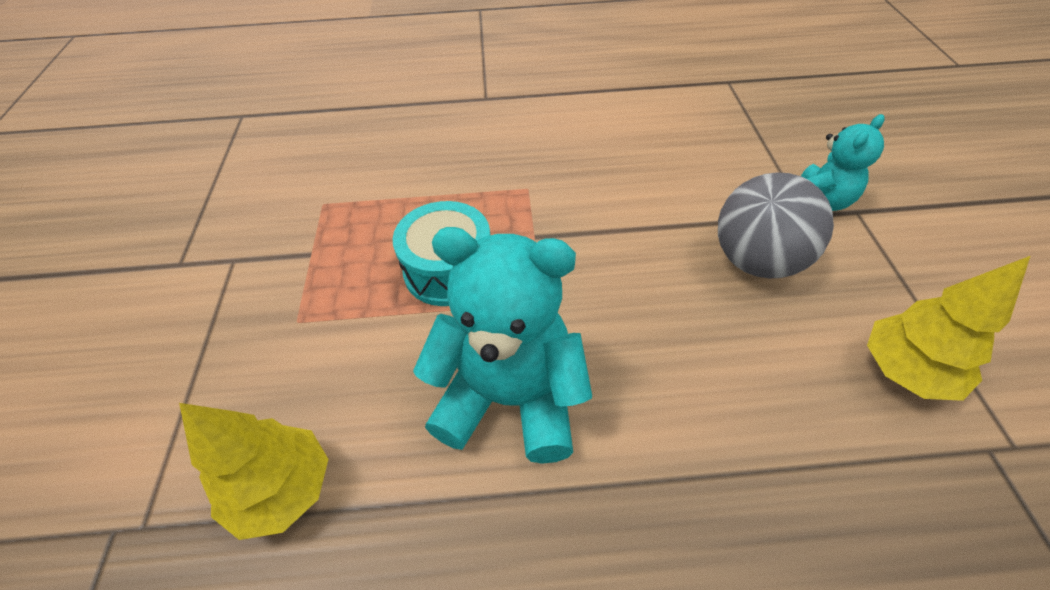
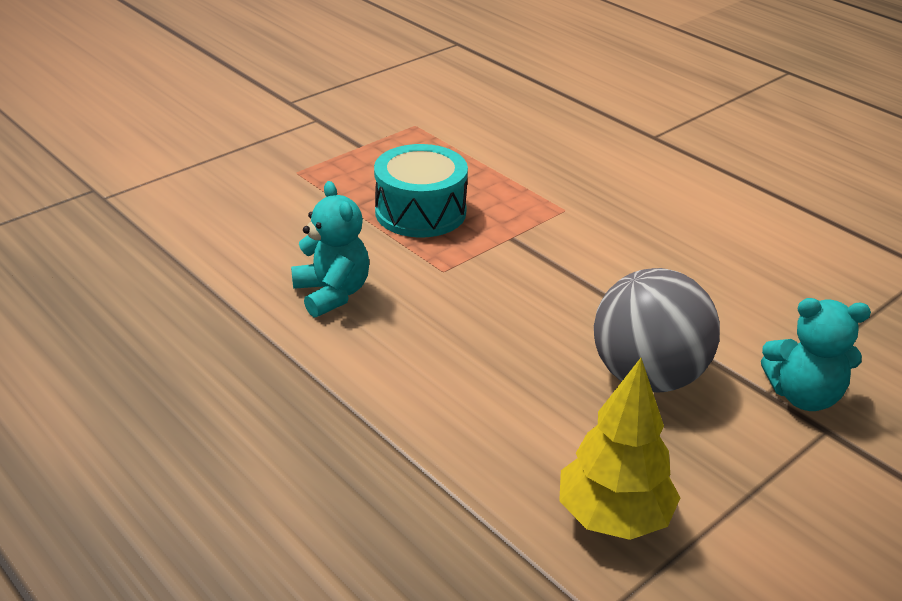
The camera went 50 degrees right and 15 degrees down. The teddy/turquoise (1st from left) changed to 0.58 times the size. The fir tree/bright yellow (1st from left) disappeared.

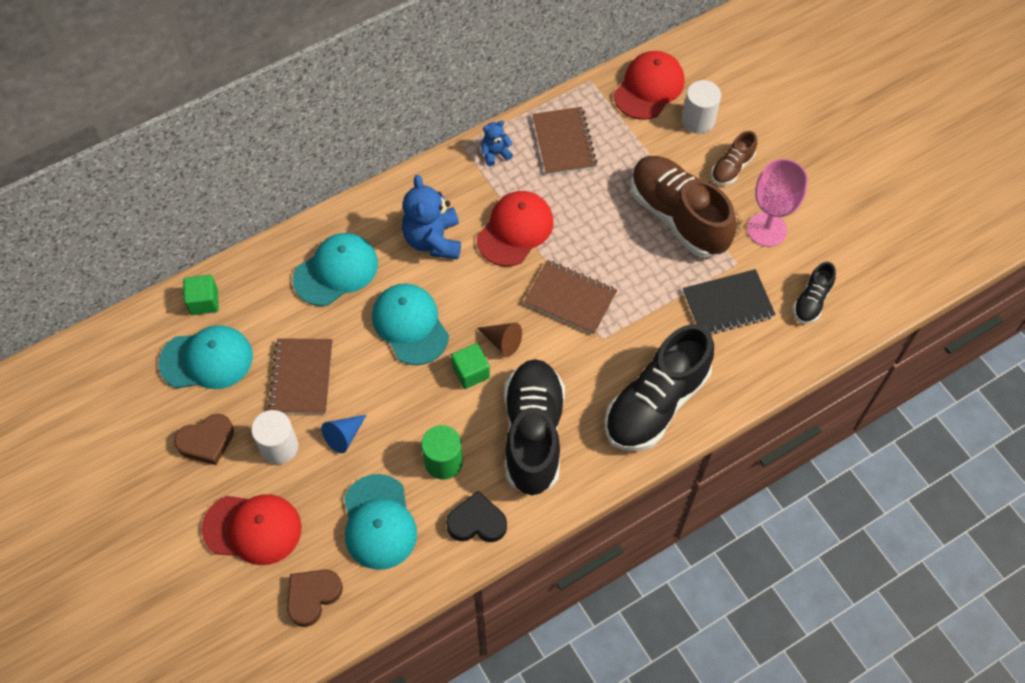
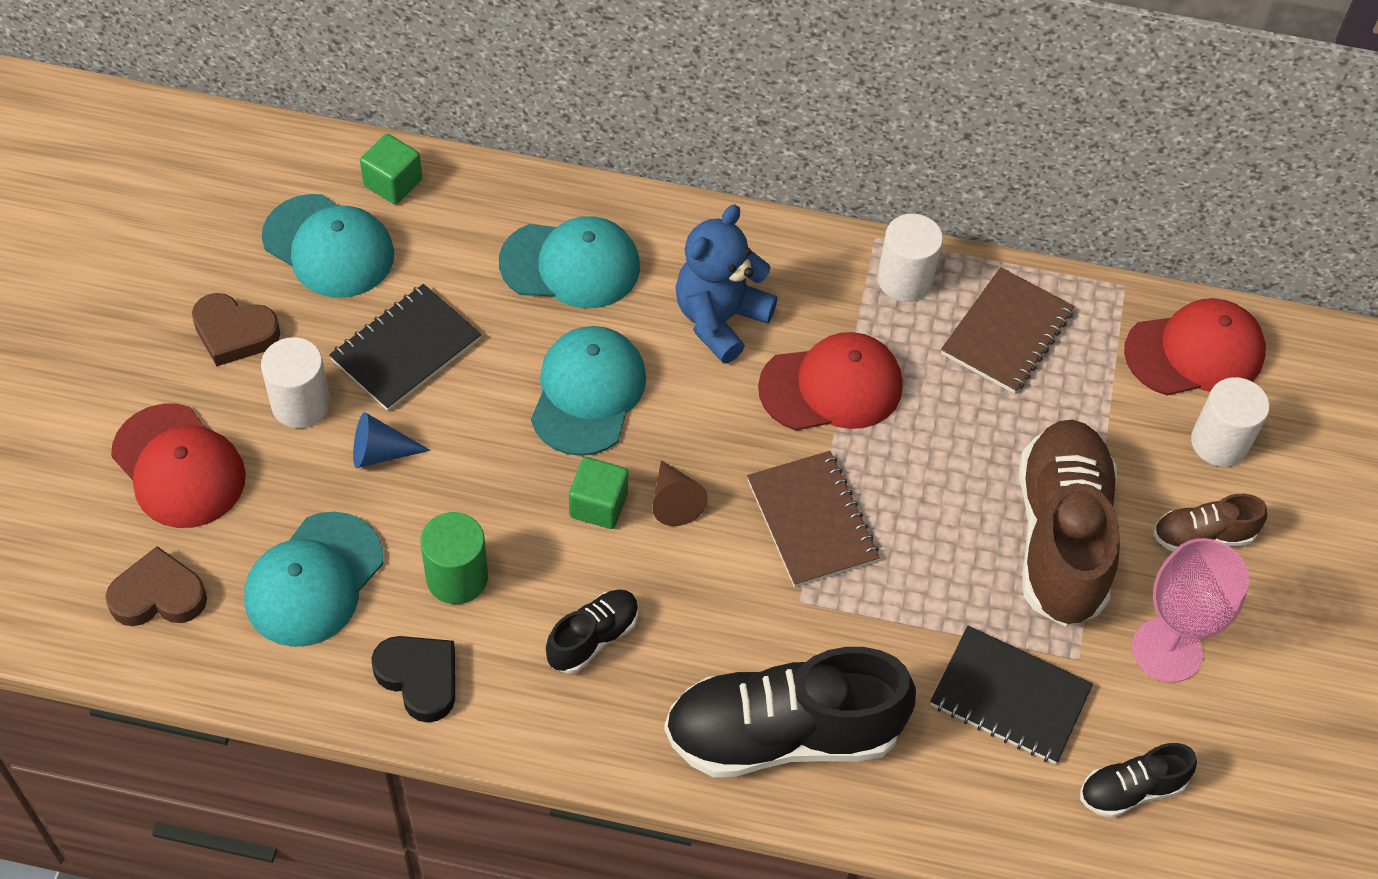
The camera went 40 degrees right and 5 degrees down. The teddy/blue (2nd from left) was replaced by the solid cylinder/white (2nd from left). The notebook/brown (1st from left) became the notebook/jet-black (1st from left). The shoe/jet-black (1st from left) changed to 0.48 times the size.

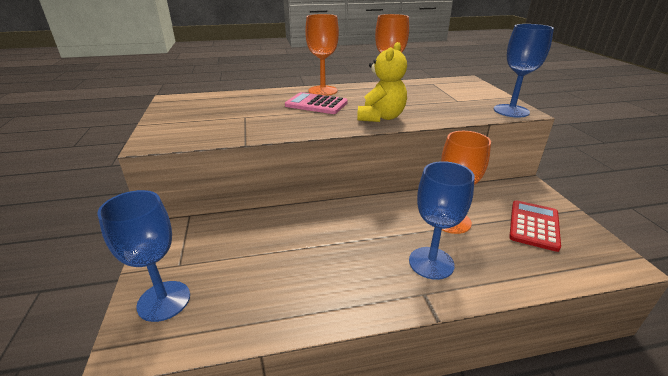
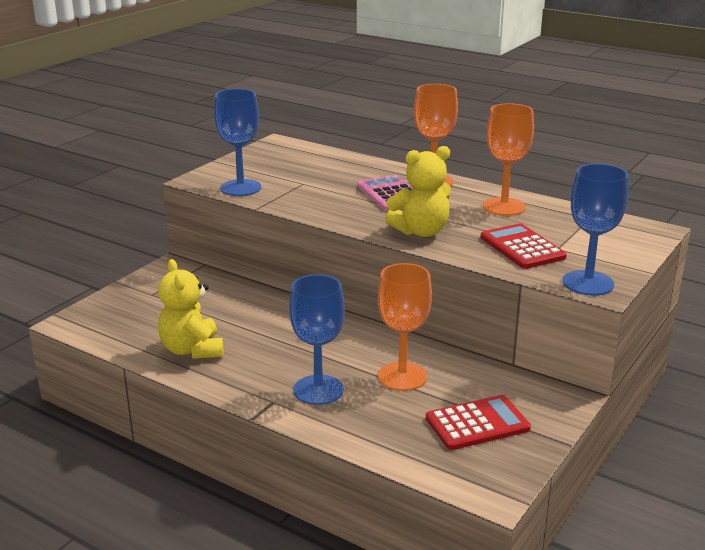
The camera went 45 degrees right and 5 degrees down. The chalice/blue (1st from left) moved. The adding machine/red (2nd from left) appeared. The teddy/bright yellow (1st from left) appeared.

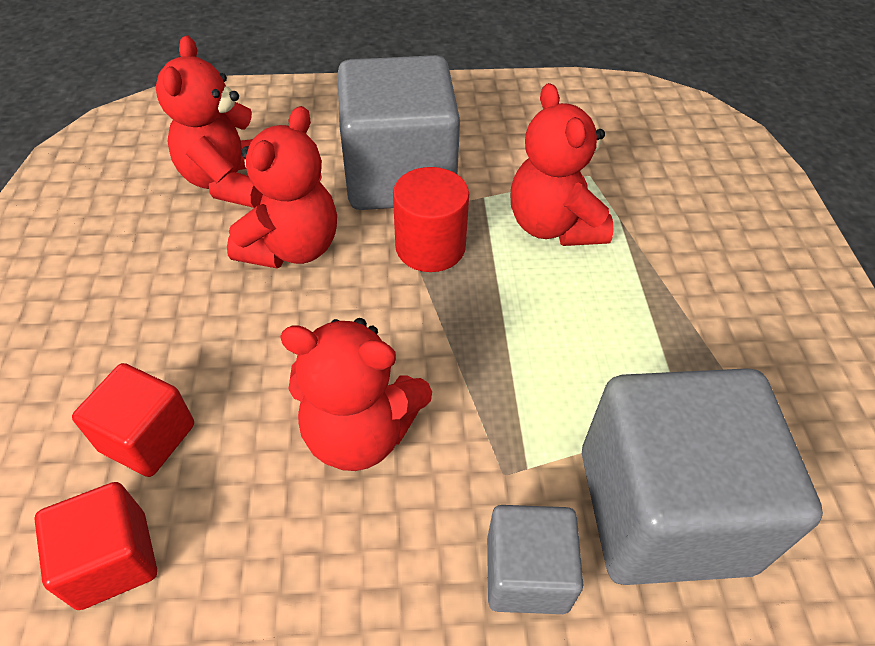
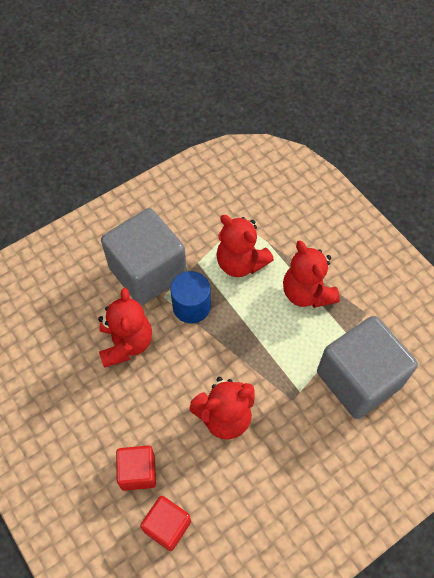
The camera went 30 degrees left and 10 degrees up. The teddy/red (1st from left in the first image) moved. The solid cylinder/red became the solid cylinder/blue. The solid cube/ash-grey (2nd from left) disappeared.

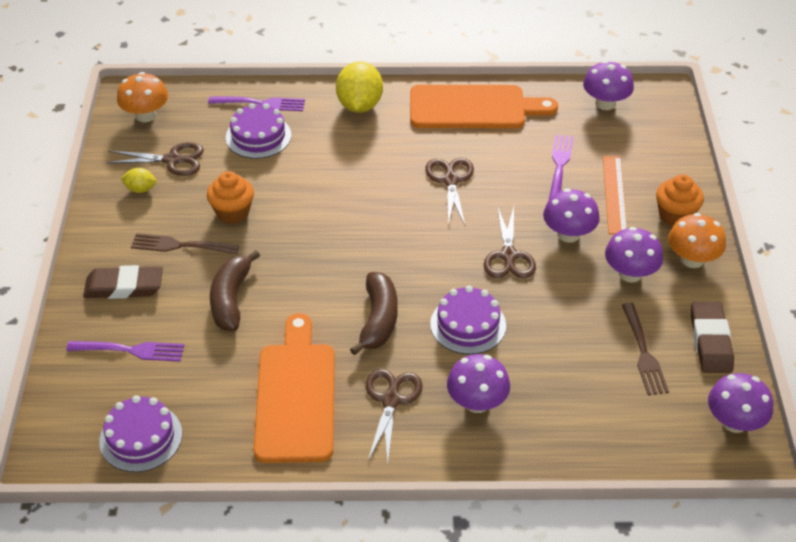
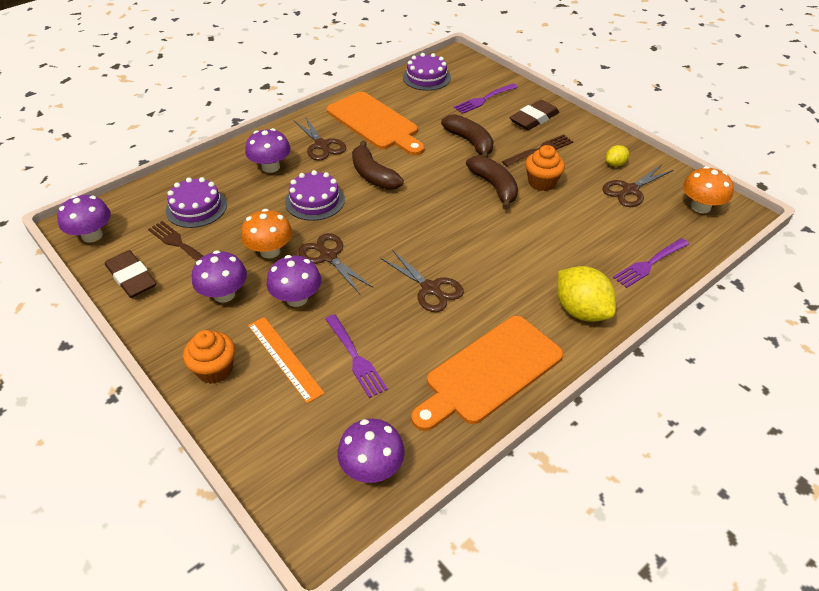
The camera went 140 degrees right and 0 degrees up. The gateau/violet (2nd from left in the first image) moved. The mushroom/orange-coloured (2nd from left in the first image) moved. The banana/brown (3rd from left) appeared.

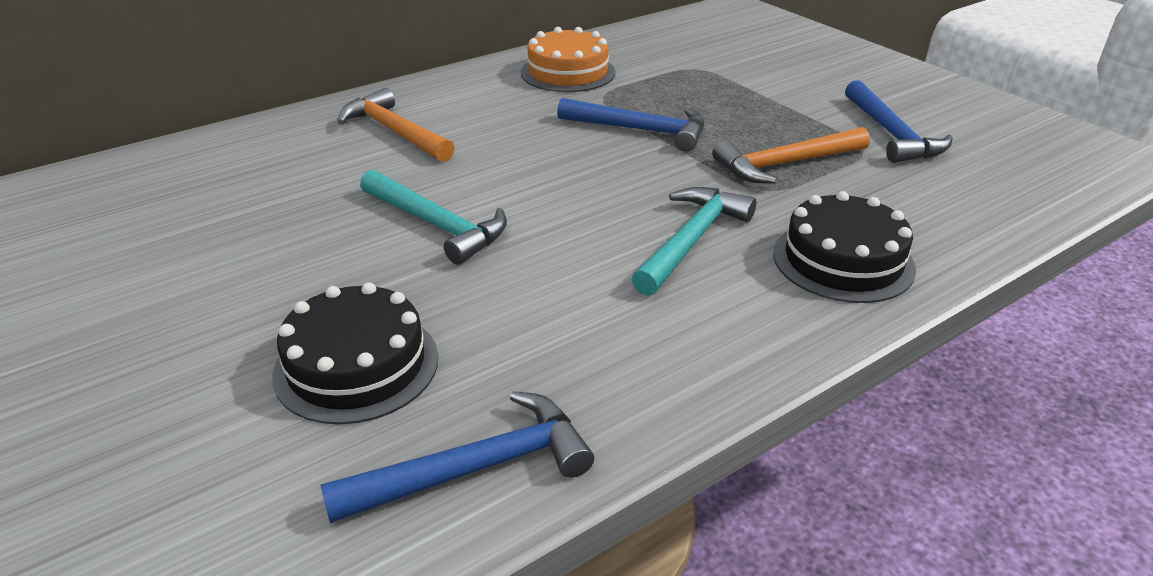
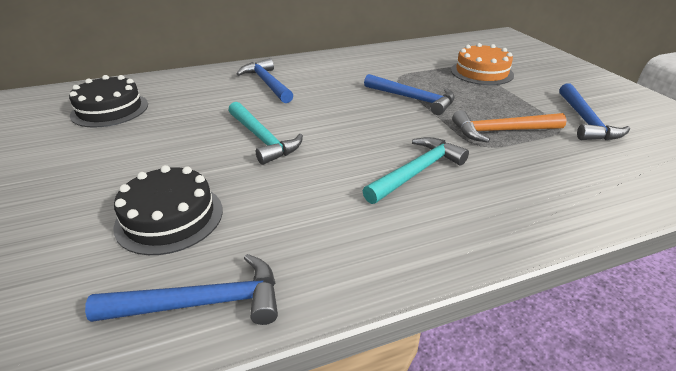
The camera went 15 degrees right and 0 degrees up. The gateau/orange-coloured moved. The carpenter's hammer/orange-coloured (1st from left) became the carpenter's hammer/blue (2nd from left). The gateau/jet-black (2nd from left in the first image) moved.

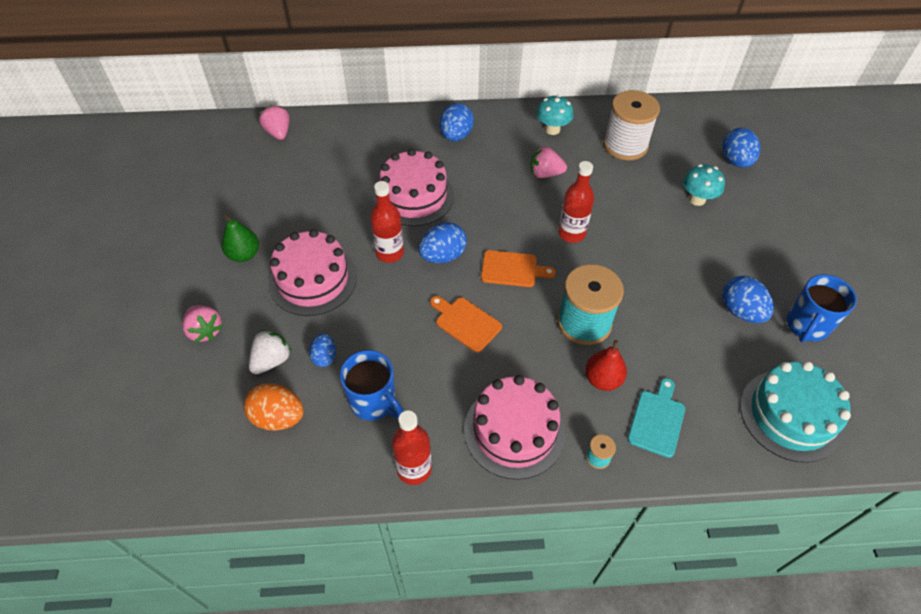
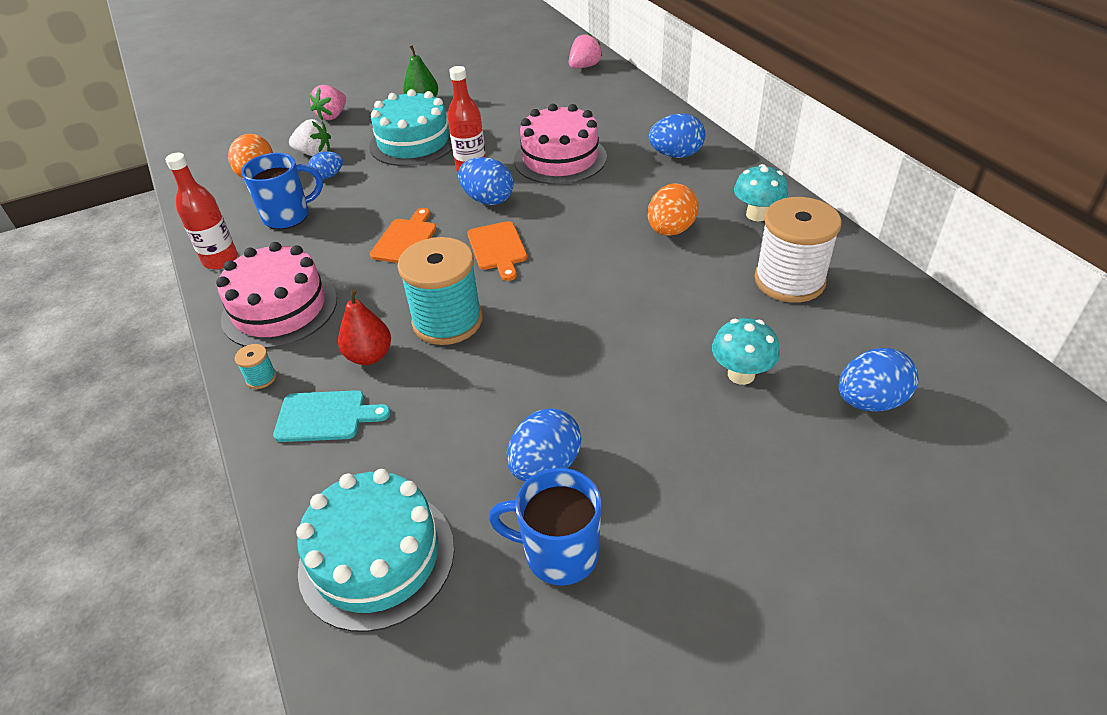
The camera went 70 degrees right and 10 degrees down. The toy strawberry/pink (3rd from left) was replaced by the toy egg/orange-coloured (2nd from left). The drink bottle/red (3rd from left) disappeared. The gateau/pink (1st from left) became the gateau/turquoise (2nd from left). The tea mug/blue (1st from left) turned 135 degrees counterclockwise.

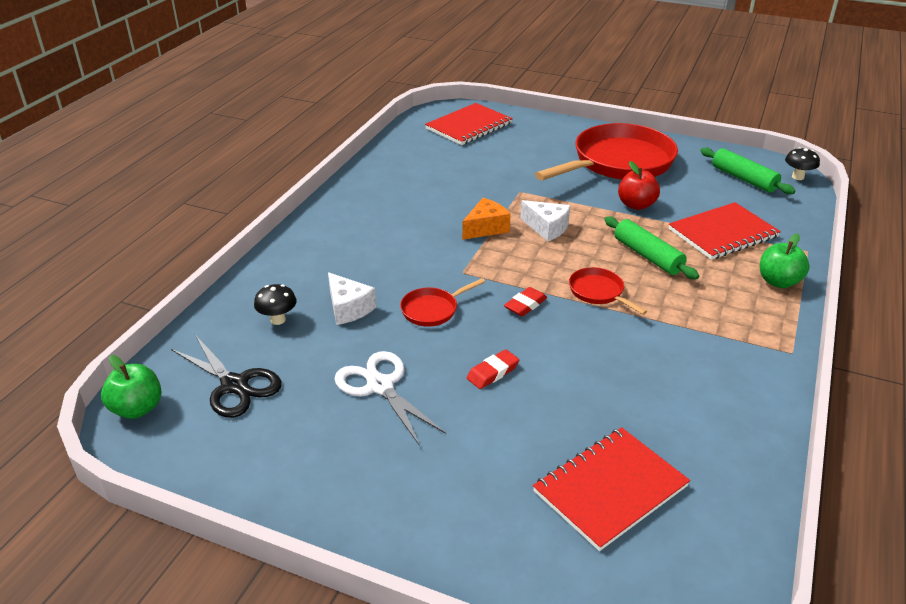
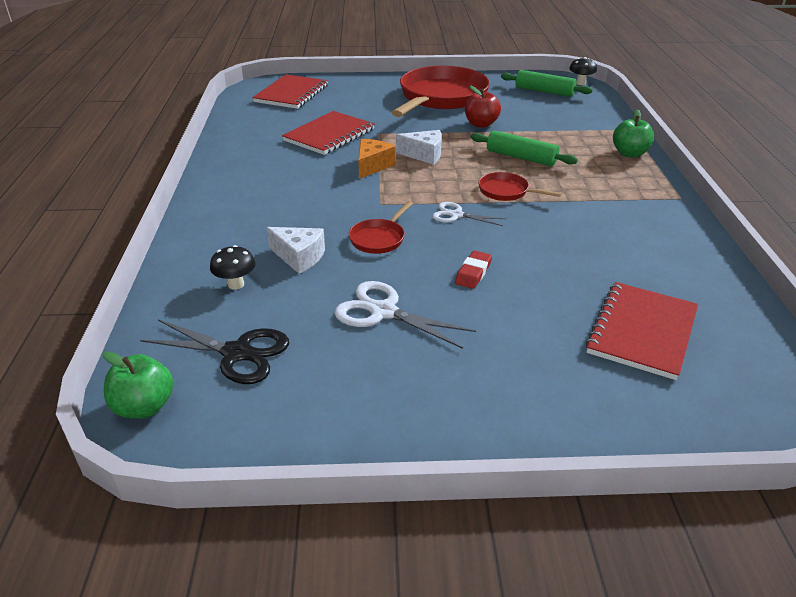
The camera went 25 degrees left and 0 degrees up. The notebook/red (3rd from left in the first image) moved. The eraser/red (2nd from left) was replaced by the shears/white (2nd from left).

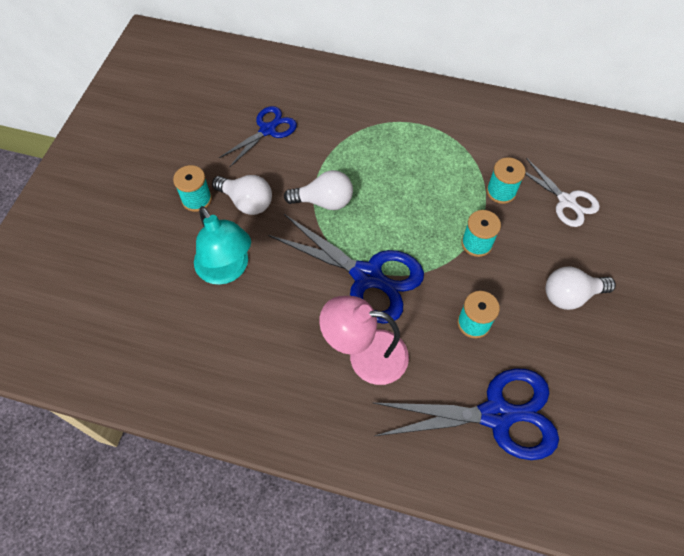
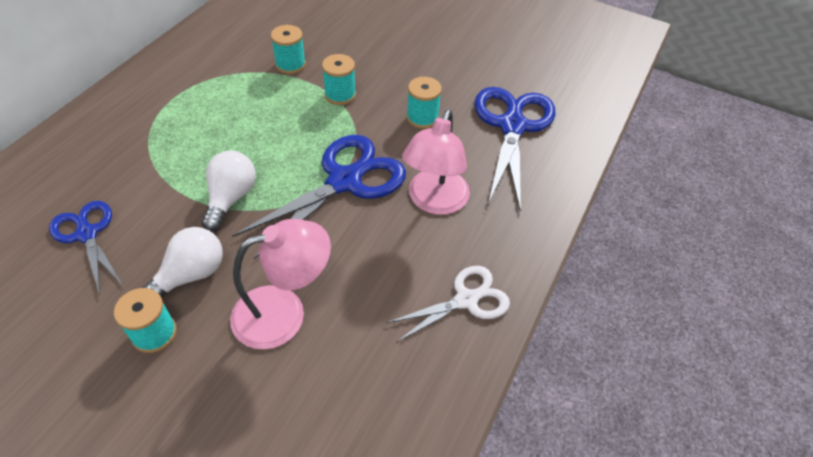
The camera went 80 degrees left and 10 degrees down. The shears/white moved. The desk lamp/turquoise became the desk lamp/pink (1st from left). The bulb/white (3rd from left) disappeared.

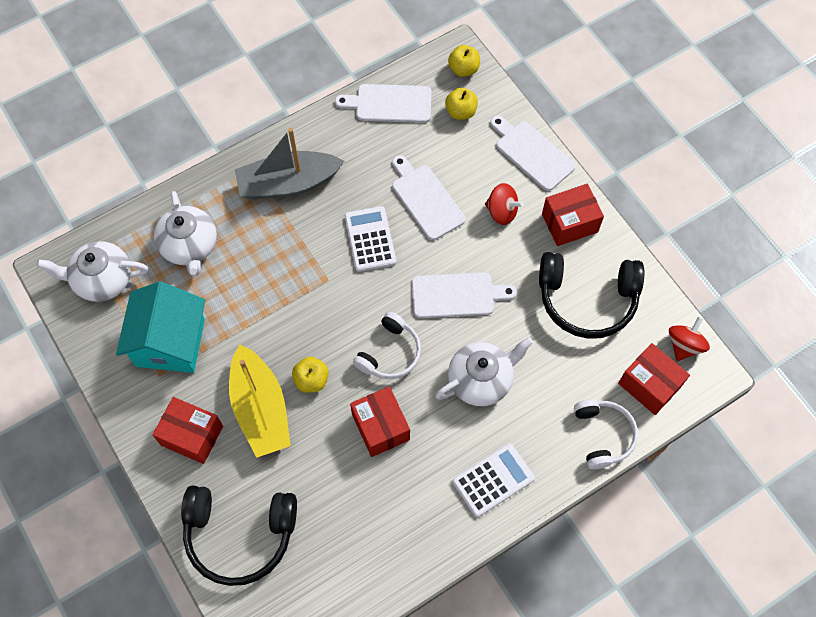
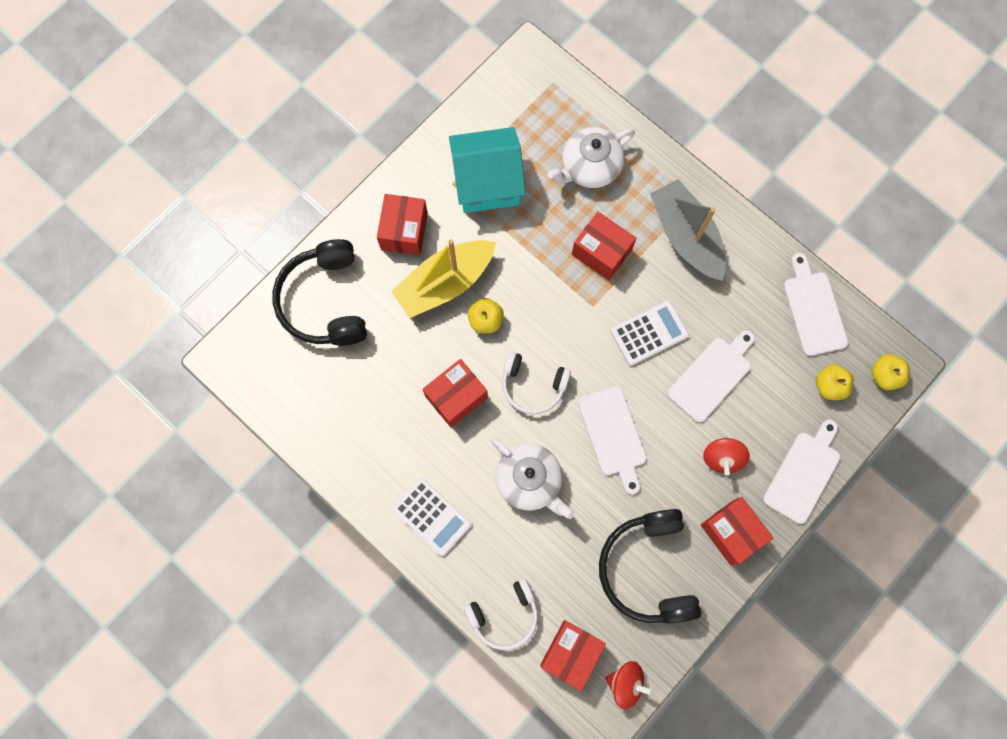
The camera went 75 degrees right and 10 degrees up. The tea pot/white (1st from left) disappeared. The box/red (4th from left) appeared.

